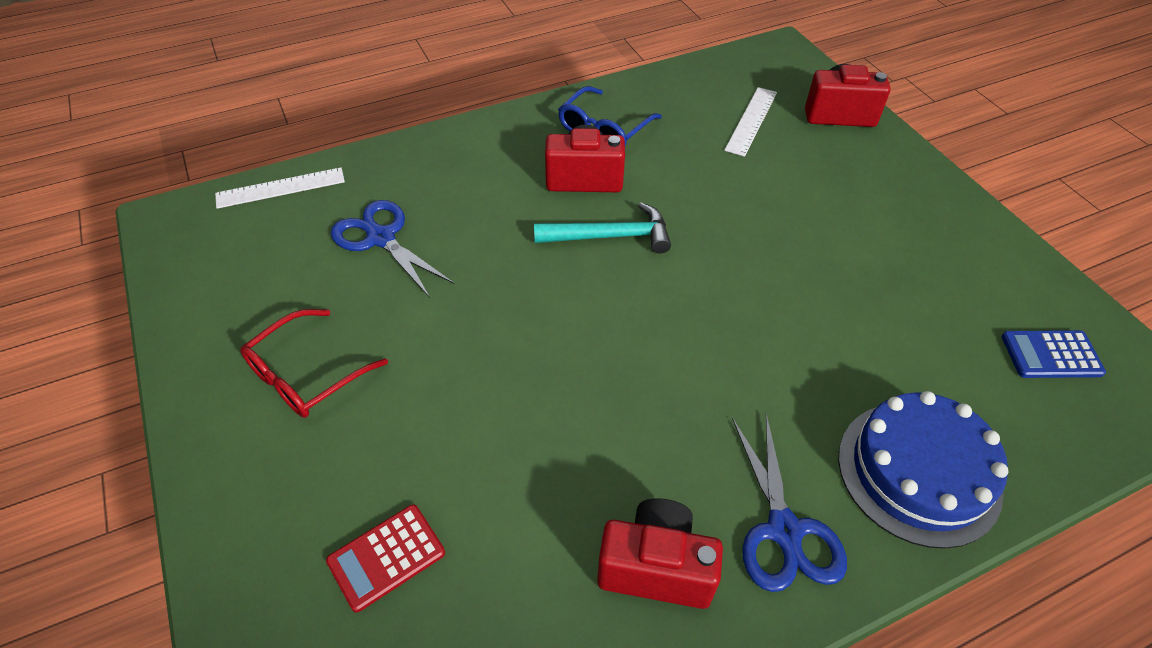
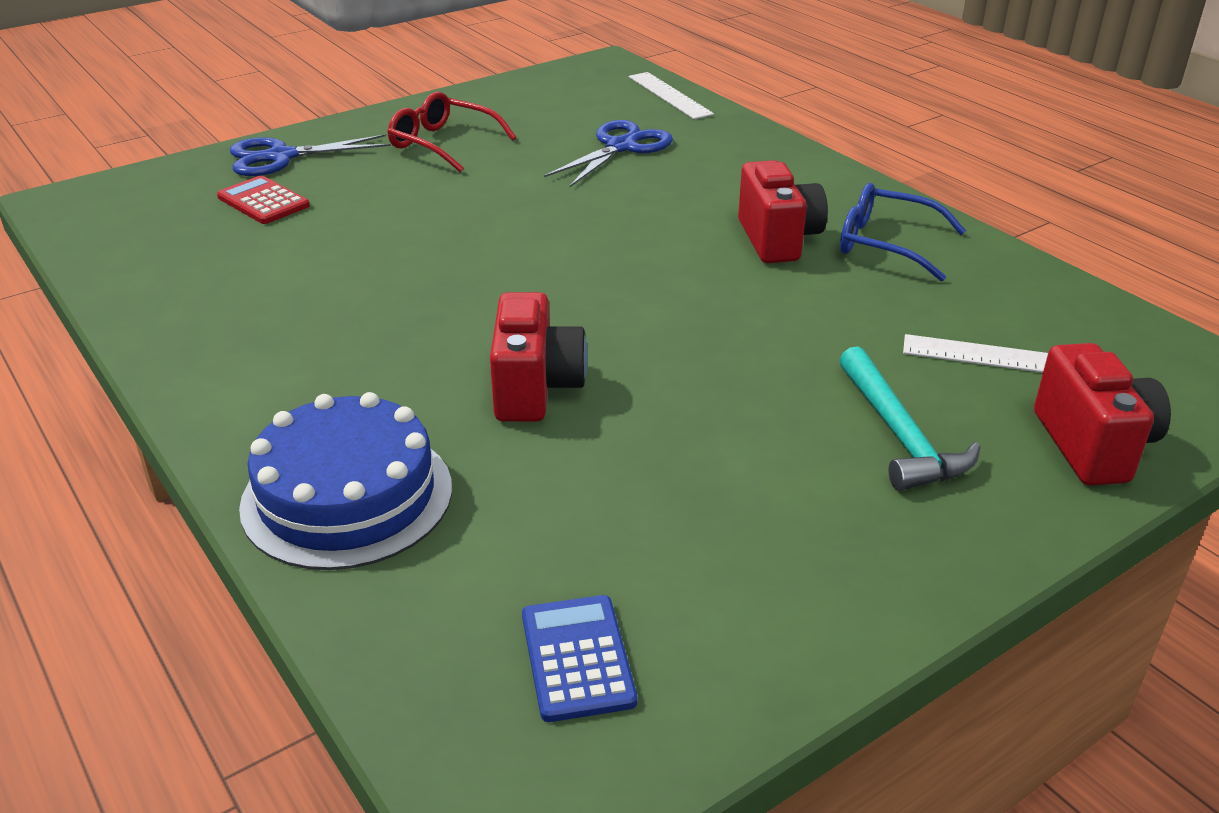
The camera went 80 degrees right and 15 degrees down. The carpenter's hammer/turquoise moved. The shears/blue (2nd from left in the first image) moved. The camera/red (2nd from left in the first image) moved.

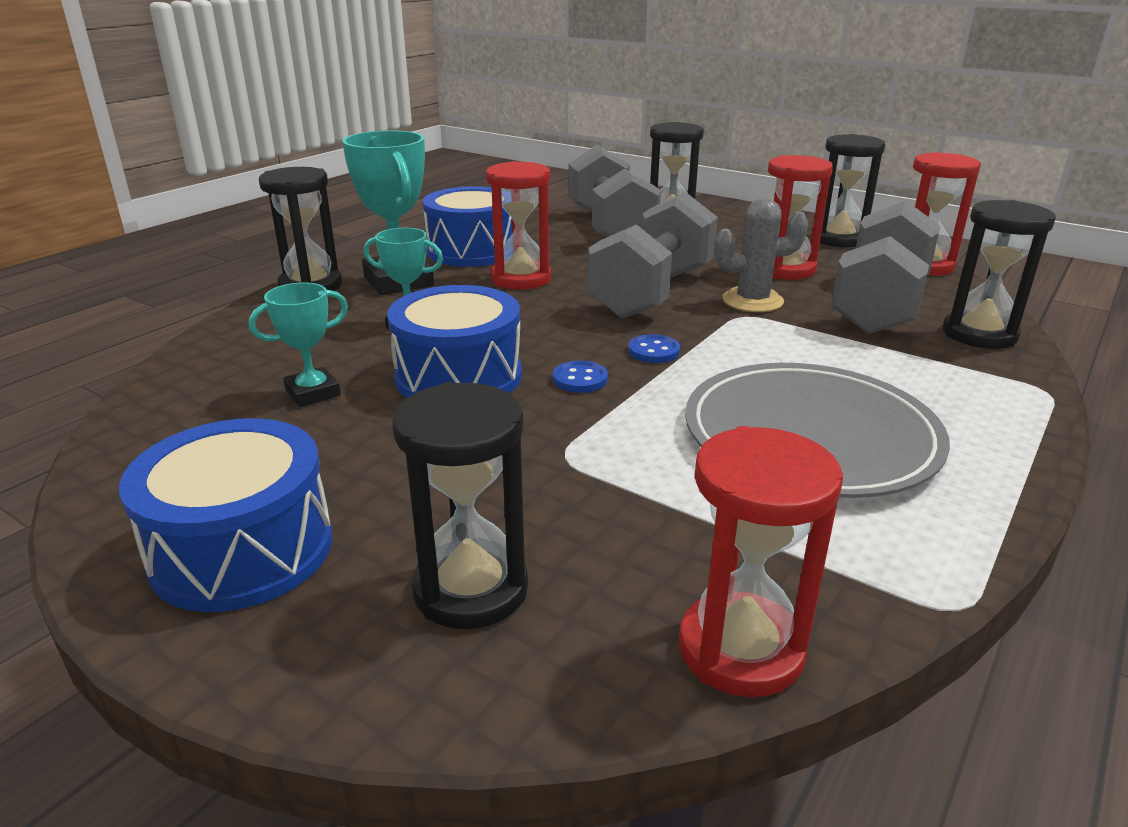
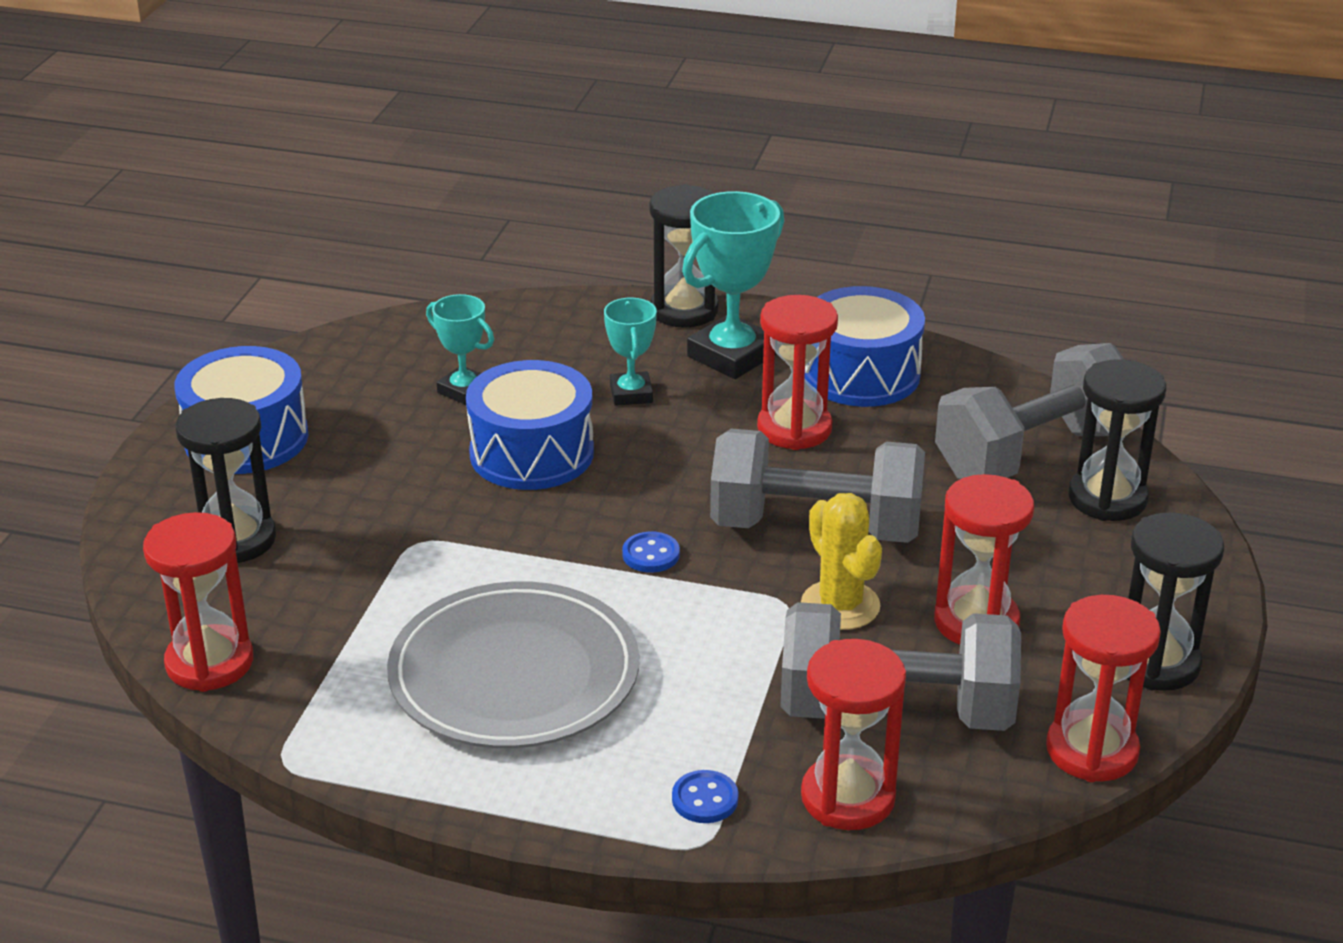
The camera went 70 degrees right and 5 degrees up. The prickly plant/ash-grey became the prickly plant/bright yellow. The hourglass/jet-black (5th from left) became the hourglass/red (3rd from left). The shirt button/blue (1st from left in the first image) moved.

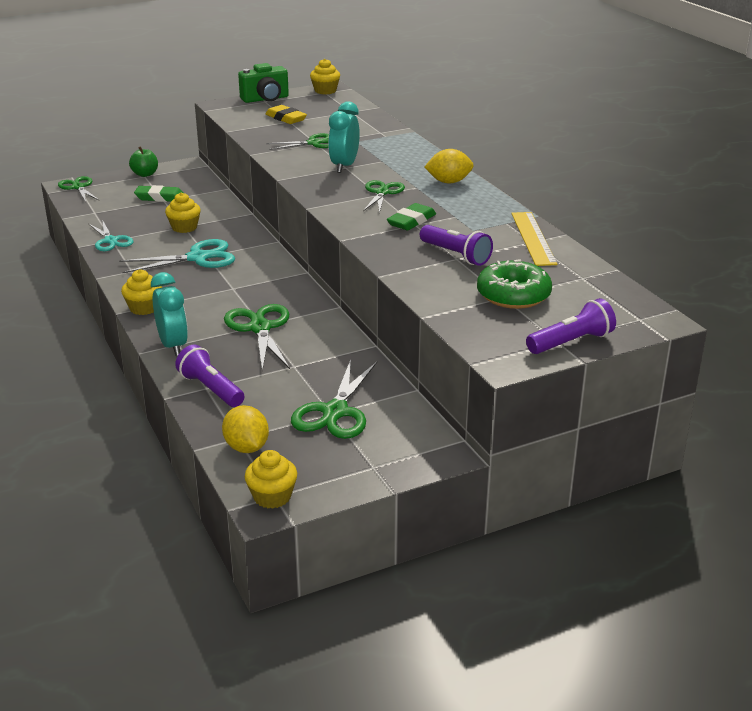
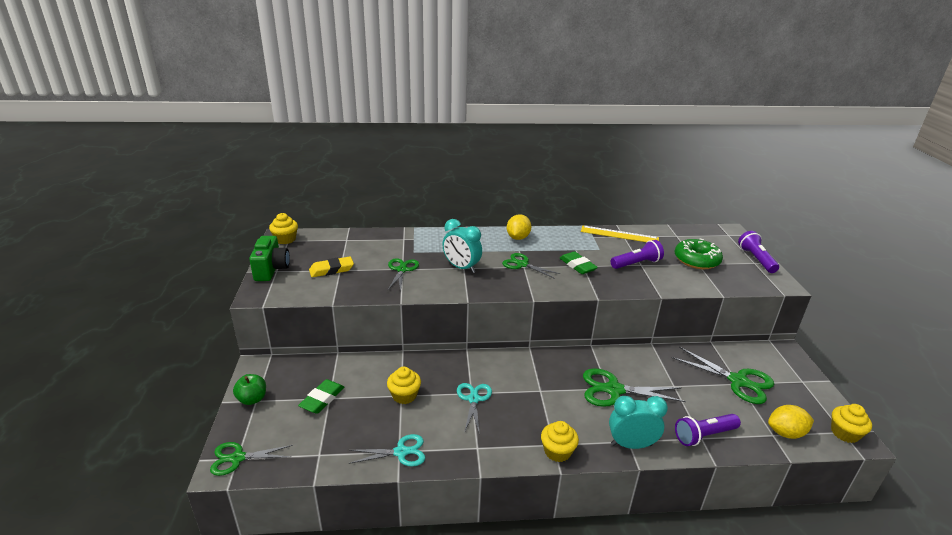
The camera went 70 degrees left and 0 degrees up. The shears/turquoise (2nd from left) changed to 0.66 times the size.

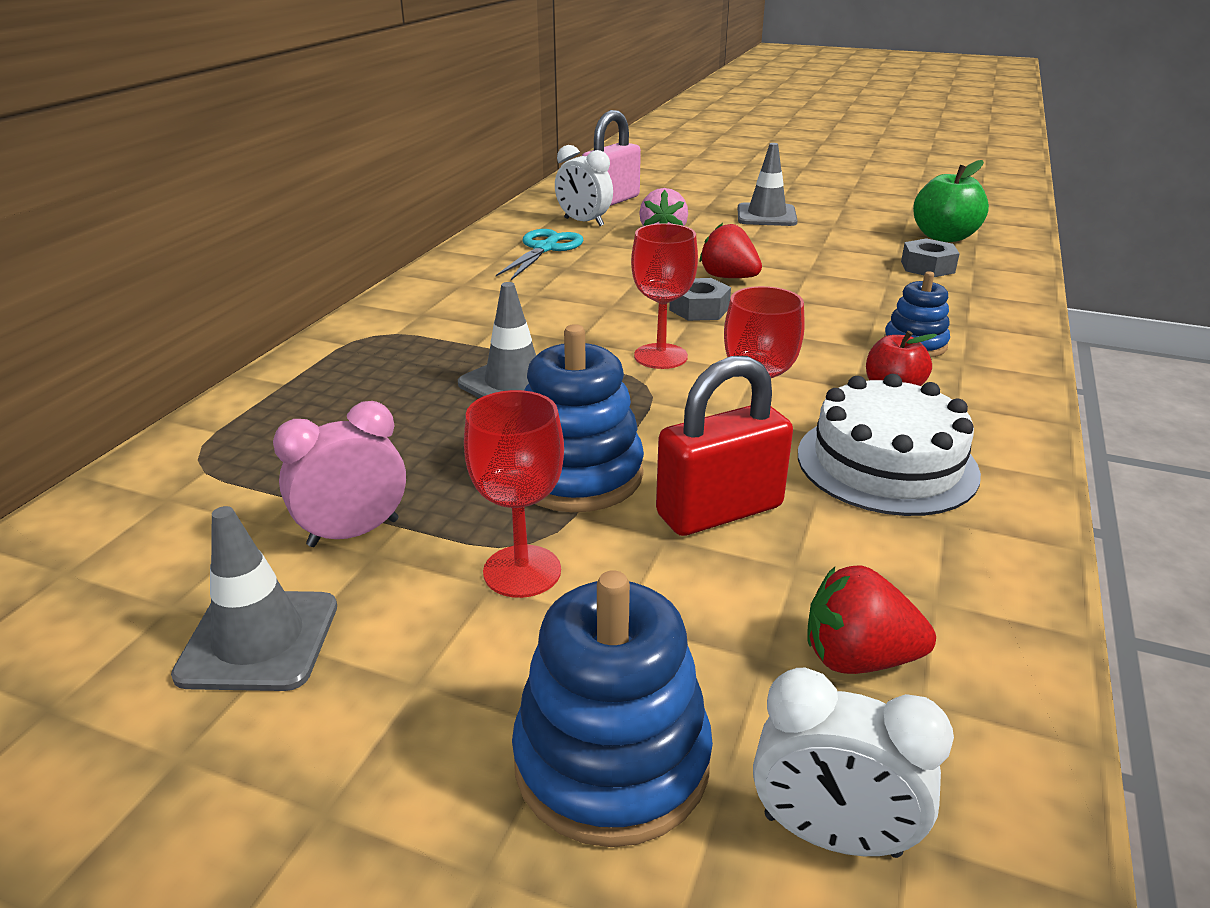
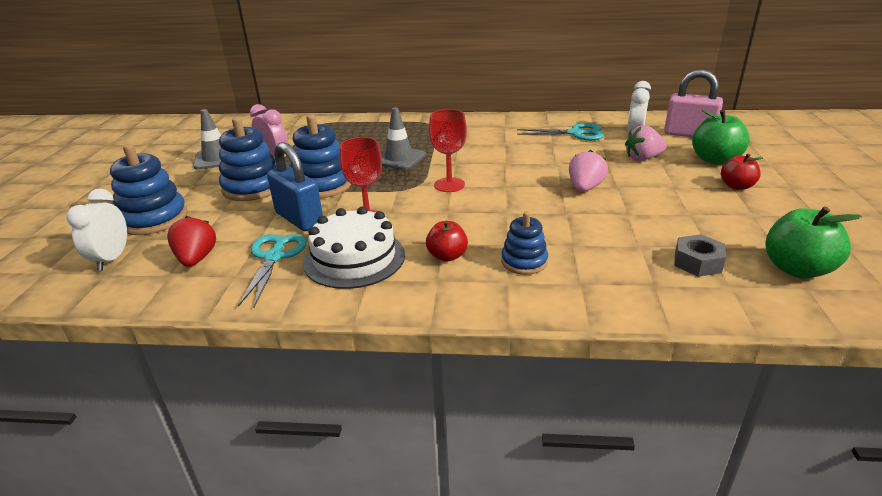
The camera went 75 degrees right and 0 degrees up. The road cone/ash-grey (3rd from left) was replaced by the toy apple/red (2nd from left). The toy strawberry/red (1st from left) became the toy strawberry/pink (1st from left). The hex nut/ash-grey (1st from left) disappeared. The padlock/red became the padlock/blue. The chalice/red (1st from left) was replaced by the stacking rings/blue (2nd from left). The toy apple/emerald (1st from left) appeared. The shears/turquoise (1st from left) appeared.

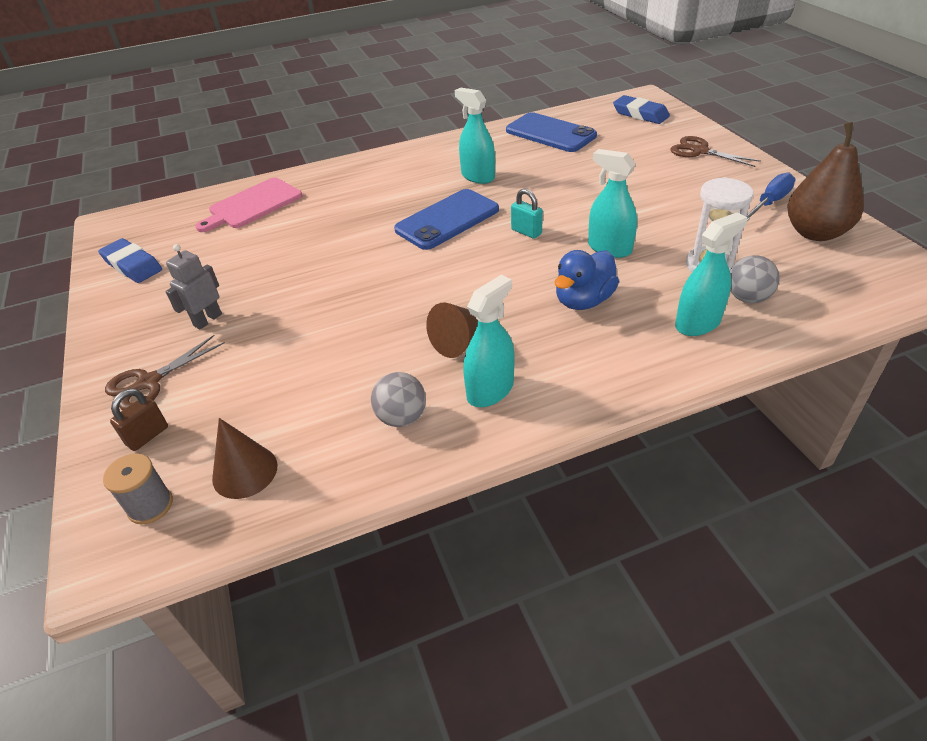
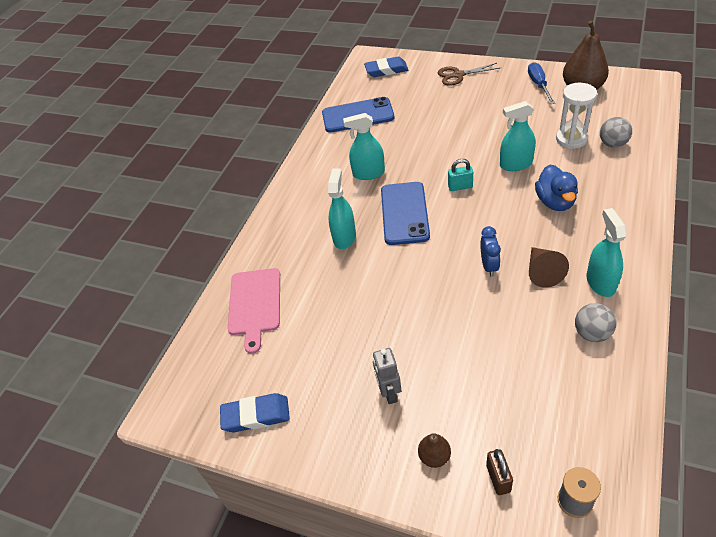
The camera went 45 degrees left and 5 degrees up. The spray cleaner/turquoise (4th from left in the first image) moved. The shears/brown (1st from left) was replaced by the pear/brown (1st from left). The solid cone/brown (1st from left) disappeared. The clock/blue appeared.

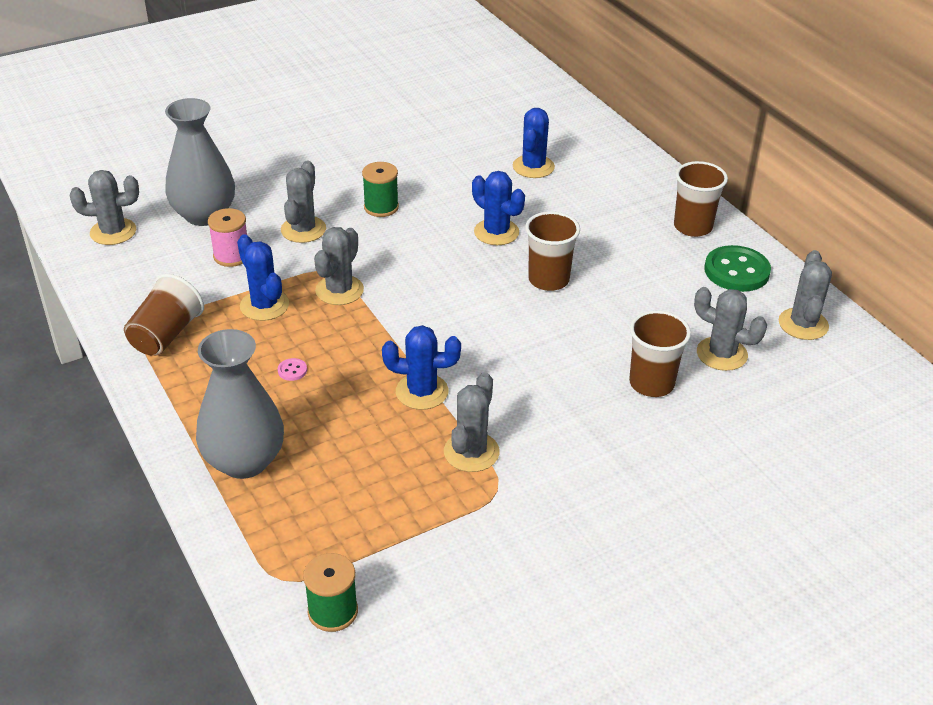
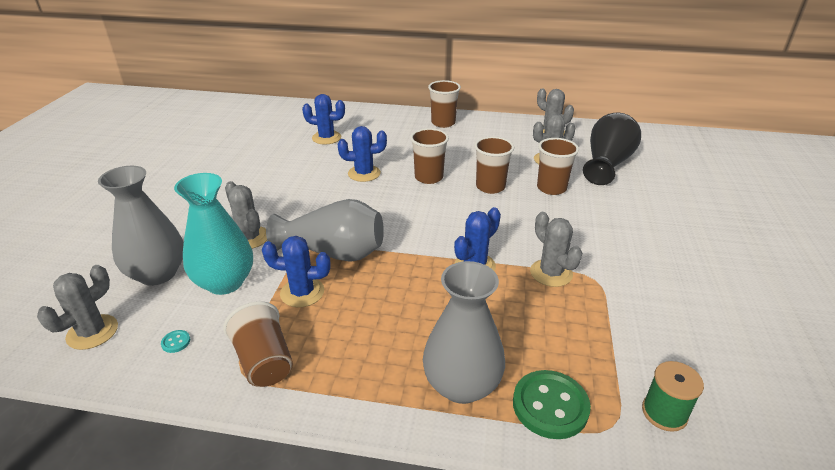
The camera went 50 degrees left and 5 degrees down. The prickly plant/blue (4th from left in the first image) turned 45 degrees counterclockwise. The reel of thread/emerald (2nd from left) disappeared. The reel of thread/pink was replaced by the tall vase/turquoise. The prickly plant/ash-grey (3rd from left) was replaced by the tall vase/ash-grey (2nd from left). The shirt button/emerald moved. The shirt button/pink disappeared. The tall vase/jet-black appeared. The tumbler/brown (4th from left) appeared. The shirt button/turquoise appeared.

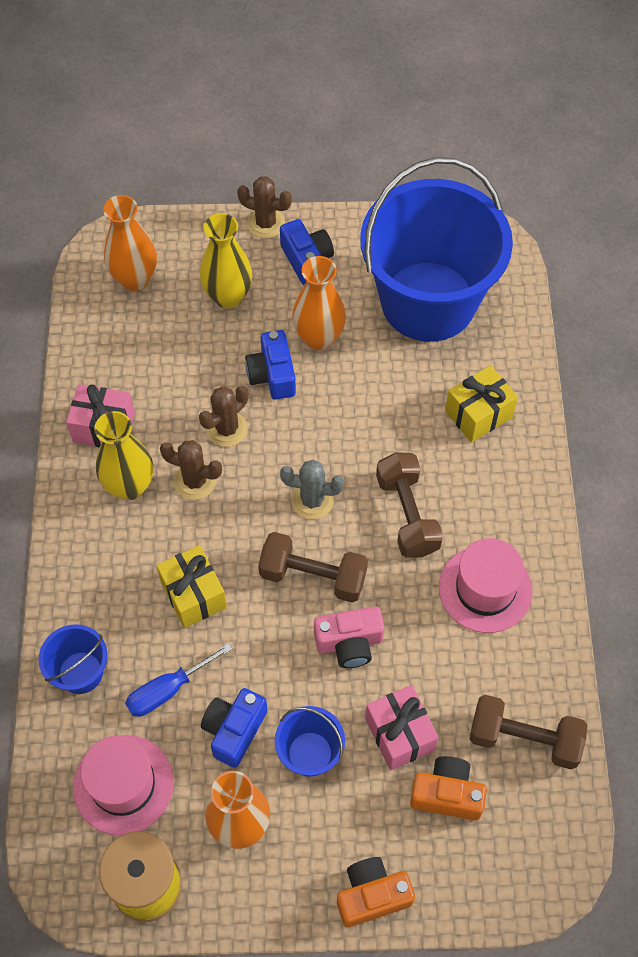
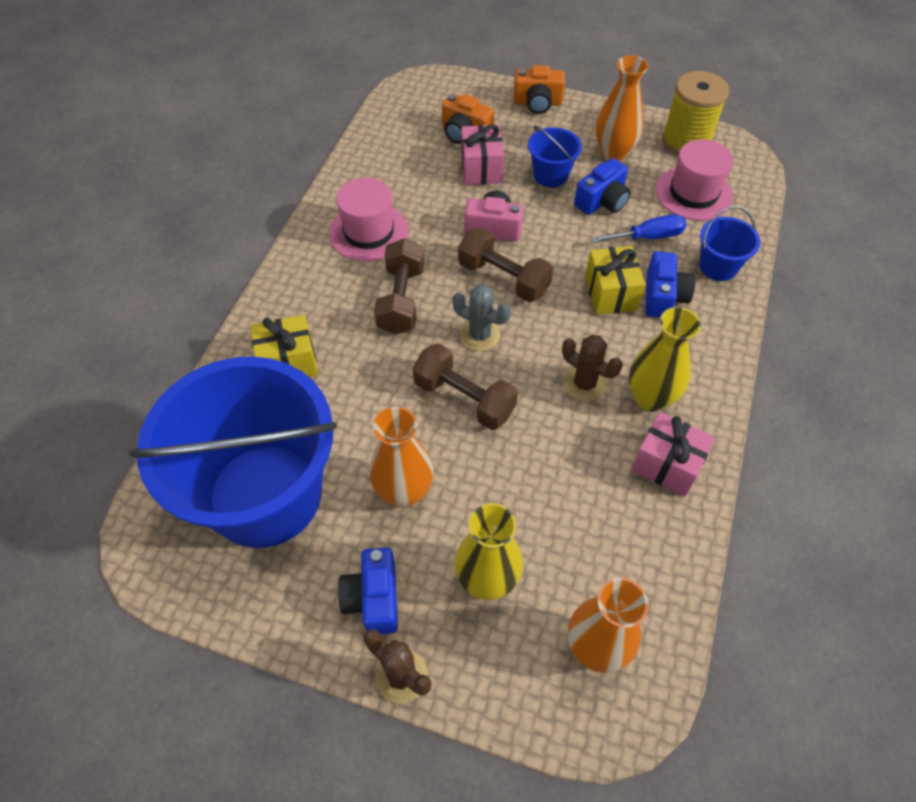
The camera went 160 degrees left and 5 degrees down. The camera/blue (2nd from left in the first image) moved. The prickly plant/brown (2nd from left) disappeared. The free weight/brown (3rd from left in the first image) moved.

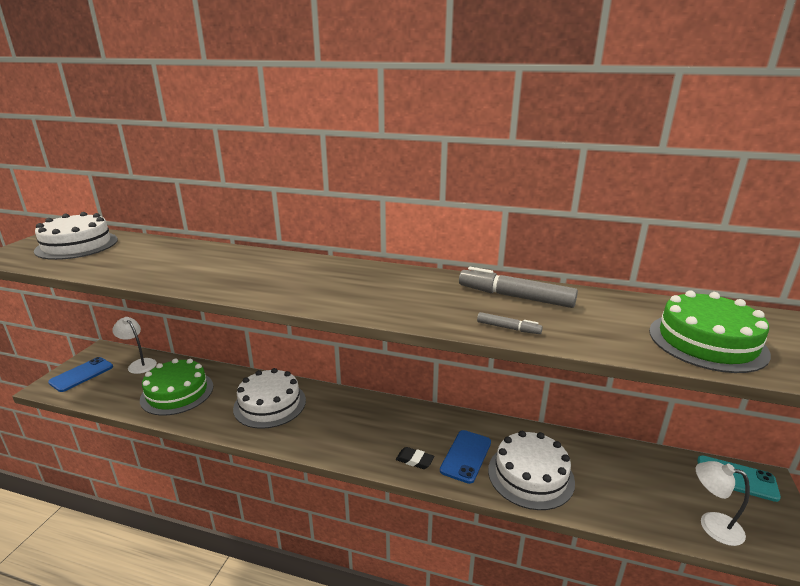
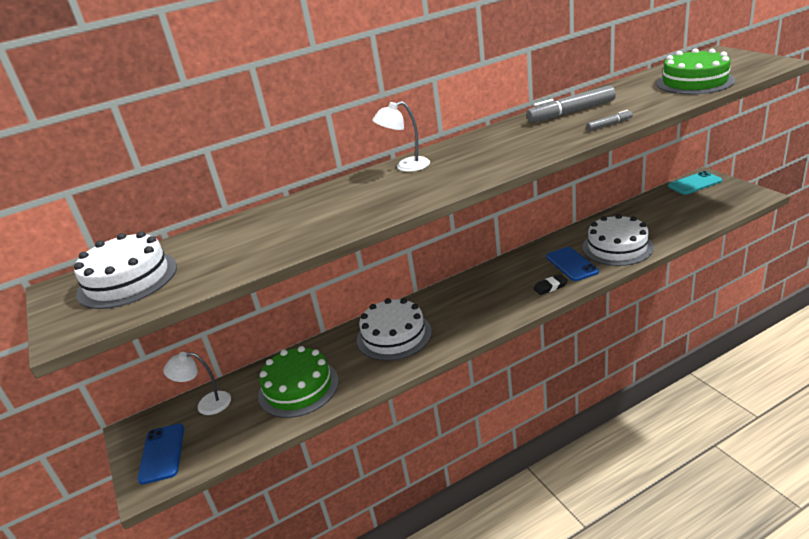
The camera went 40 degrees left and 5 degrees up. The desk lamp/white (2nd from left) moved.

